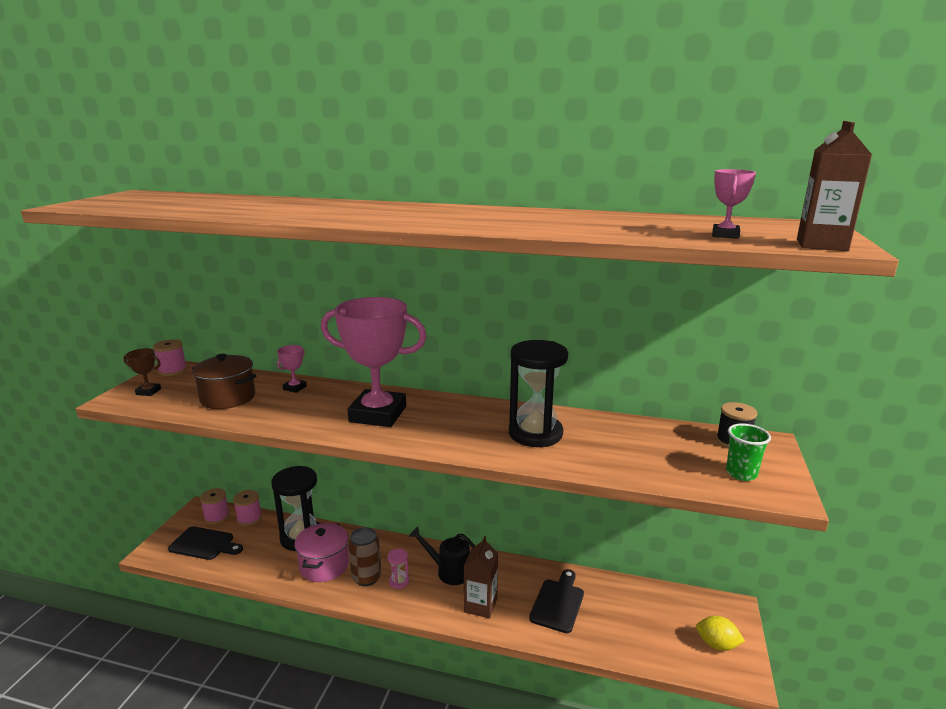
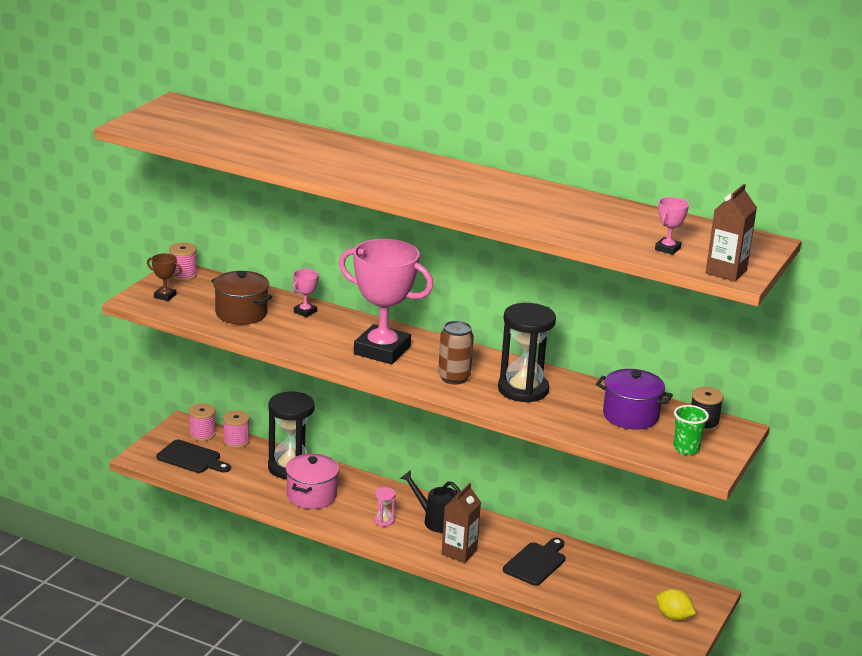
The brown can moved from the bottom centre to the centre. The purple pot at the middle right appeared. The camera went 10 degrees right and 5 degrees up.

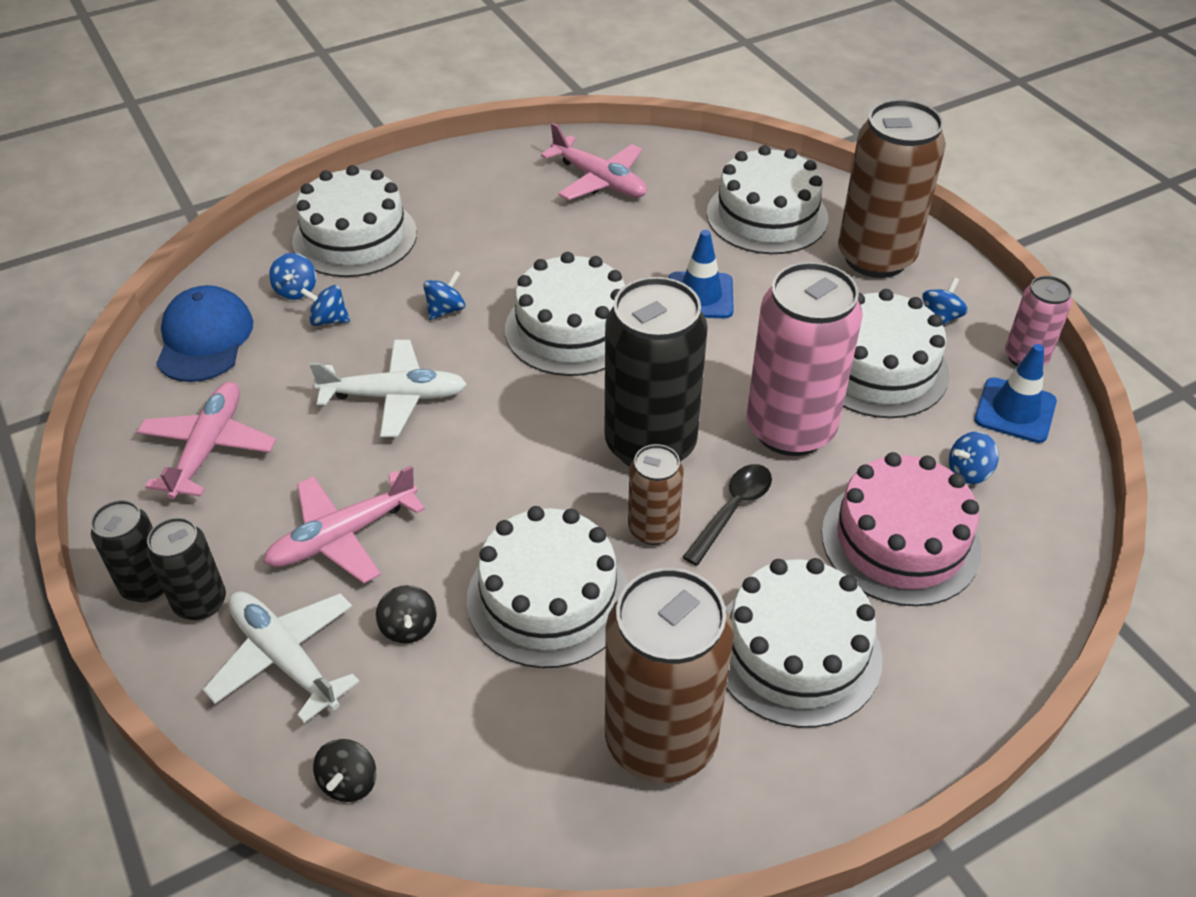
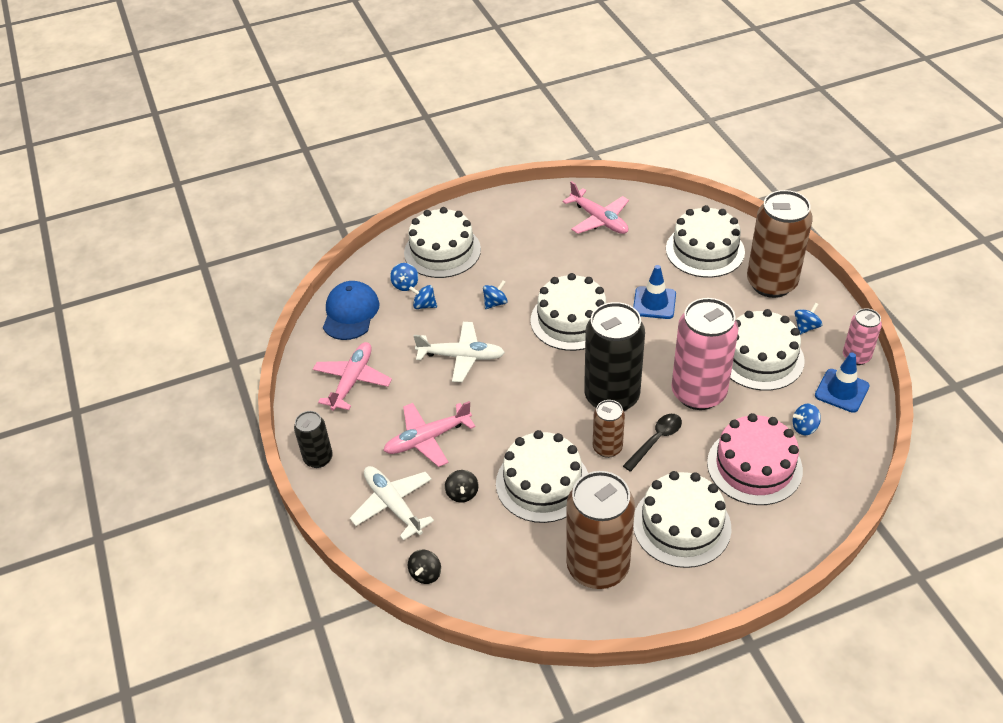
The black can (2nd from left) at the middle left disappeared. The camera went 10 degrees right and 0 degrees up.

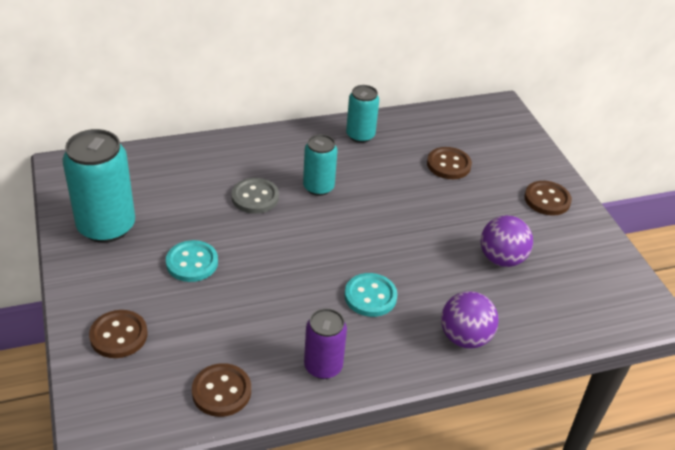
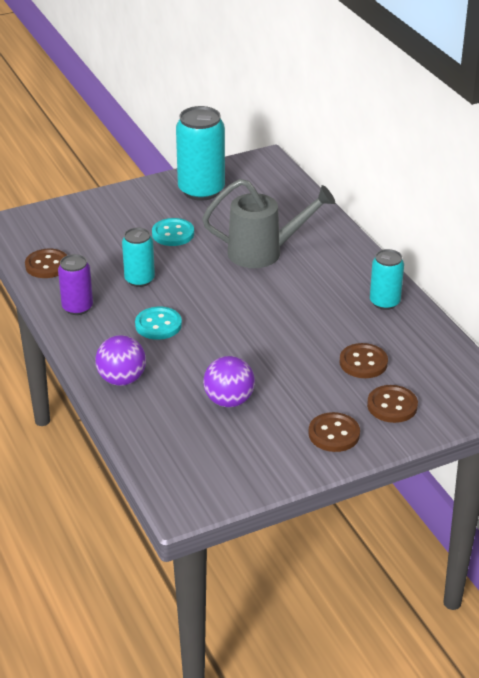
The turquoise can (2nd from left in the first image) moved from the centre to the middle left. The grey button at the centre was replaced by the grey watering can at the top centre. The brown button (1st from left in the first image) moved from the bottom left to the middle right. The camera went 85 degrees right and 5 degrees down.

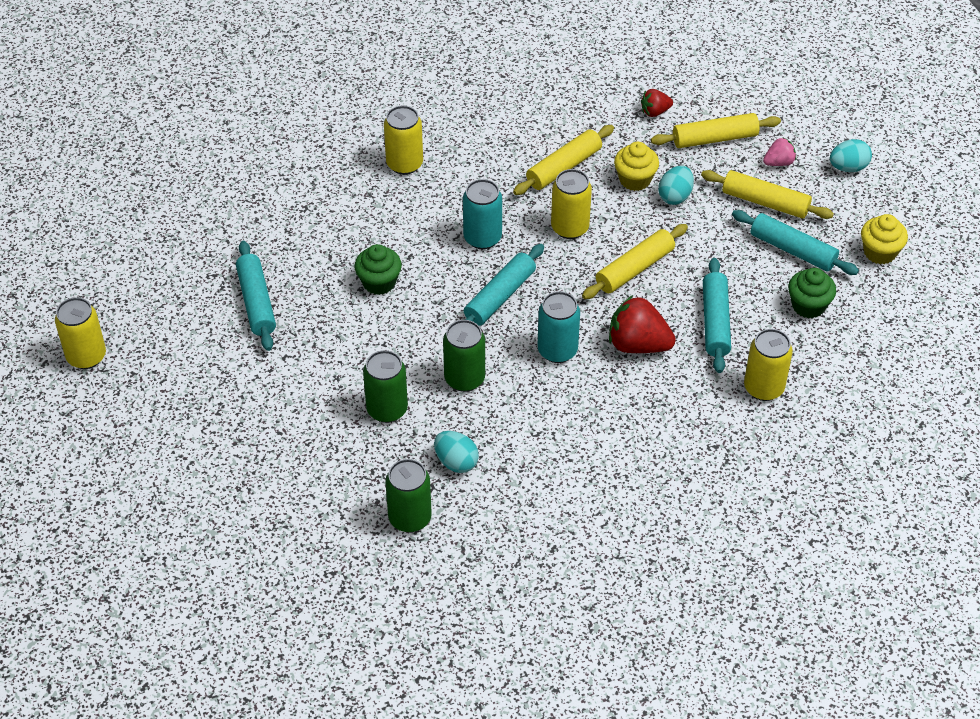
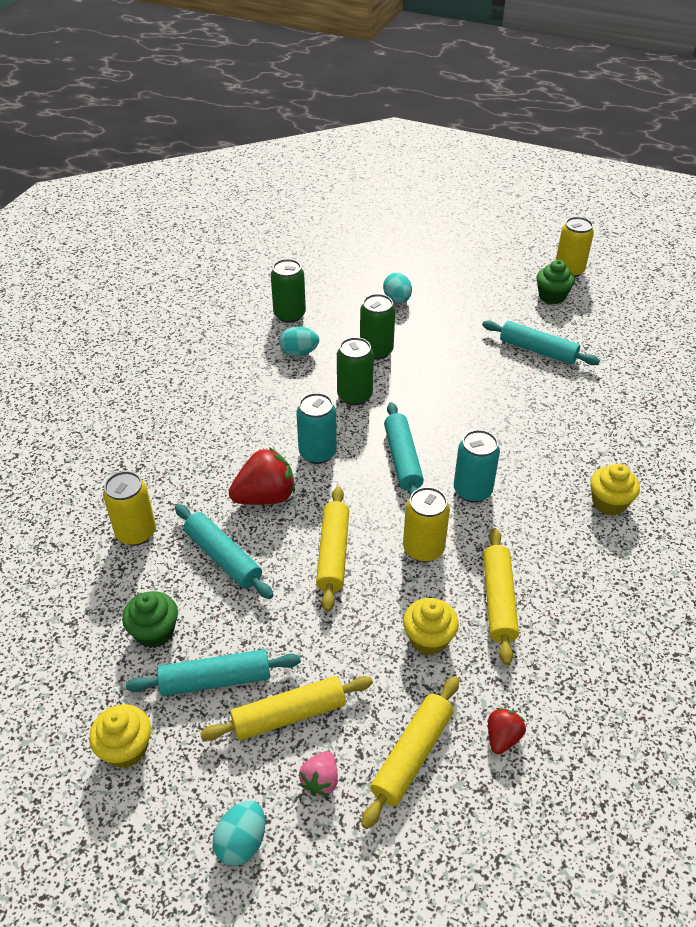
The yellow can (2nd from left) at the top centre was replaced by the yellow cupcake (3rd from left) at the middle right. The turquoise egg (2nd from left in the first image) moved from the top right to the top centre. The green cupcake (1st from left in the first image) moved from the centre to the top right. The camera went 135 degrees right and 5 degrees down.

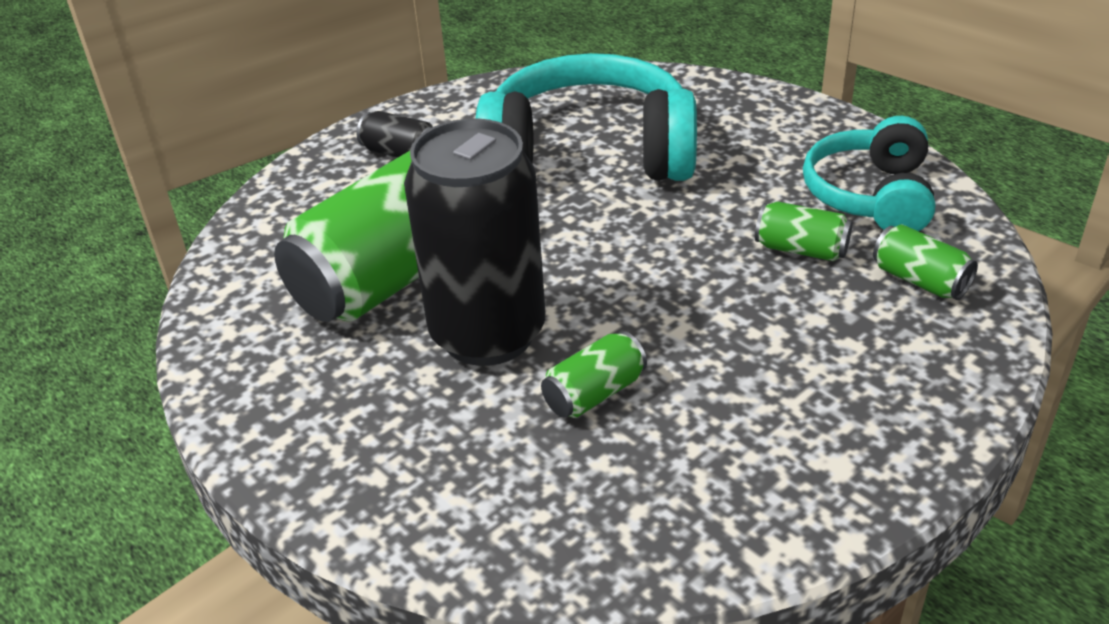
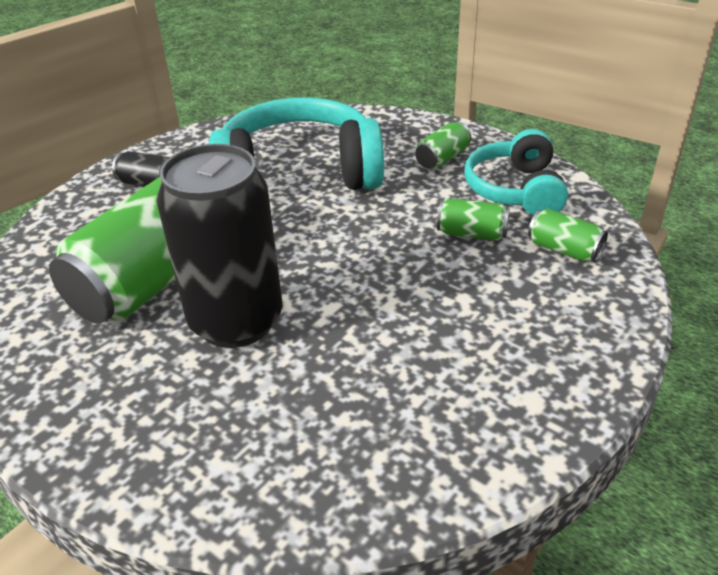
The green can (2nd from left) moved from the centre to the top centre. The camera went 10 degrees left and 0 degrees up.

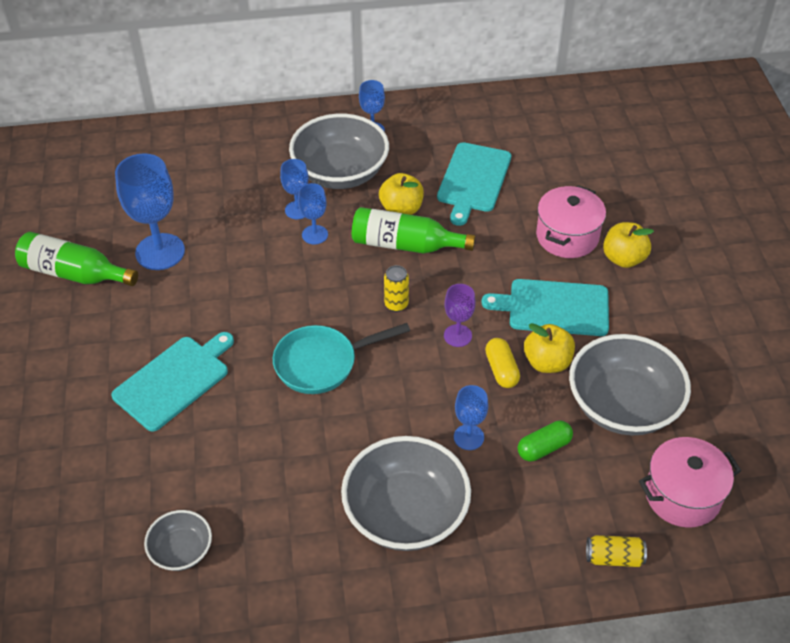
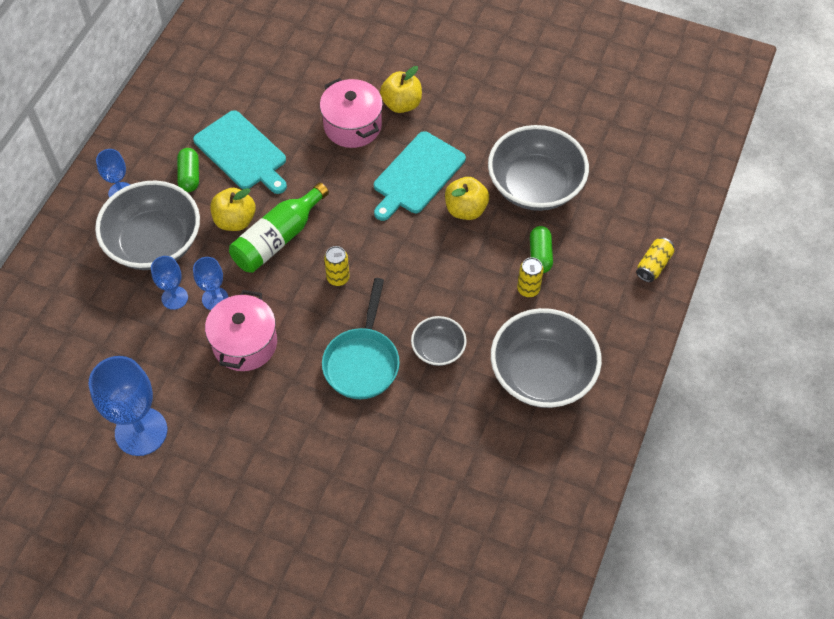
The green bottle (1st from left) at the middle left disappeared. The purple goblet at the centre disappeared. The turquoise cutting board (1st from left) at the middle left disappeared. The yellow capsule at the centre disappeared. The blue goblet (5th from left) at the centre disappeared. The pink pot (2nd from left in the first image) moved from the bottom right to the middle left. The grey bowl (1st from left in the first image) moved from the bottom left to the centre. The green capsule (1st from left) at the top left appeared. The yellow can (2nd from left) at the centre appeared. The camera went 60 degrees left and 10 degrees up.

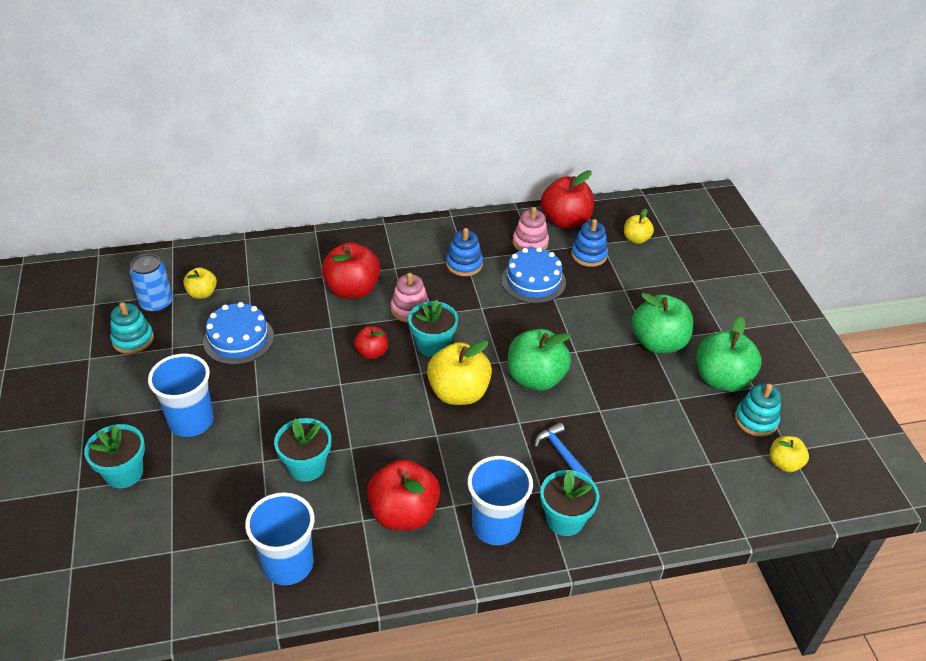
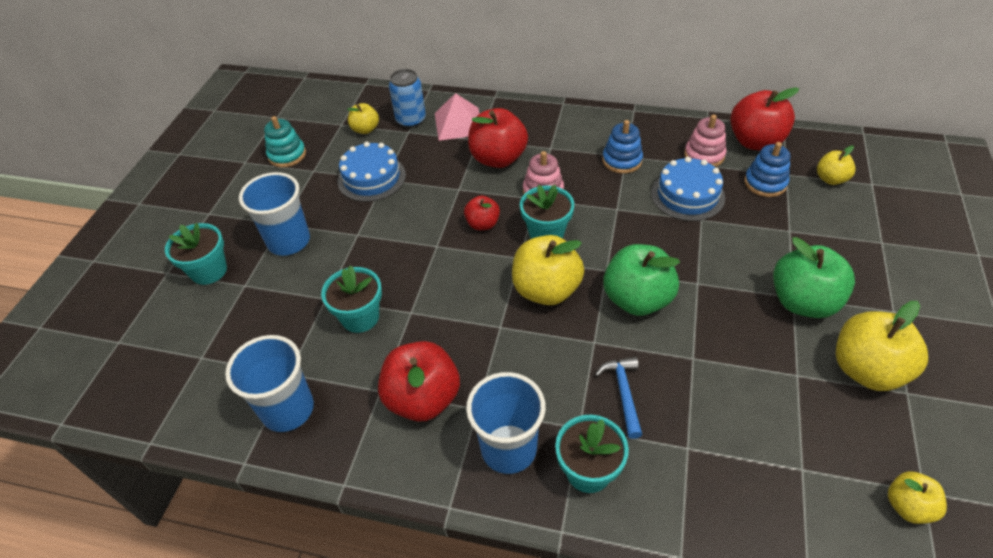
The blue can moved from the middle left to the top centre. The green apple (3rd from left) at the middle right became the yellow apple (4th from left) at the middle right. The turquoise stacking toy (2nd from left) at the middle right disappeared. The pink pyramid at the top centre appeared. The camera went 30 degrees right and 5 degrees up.

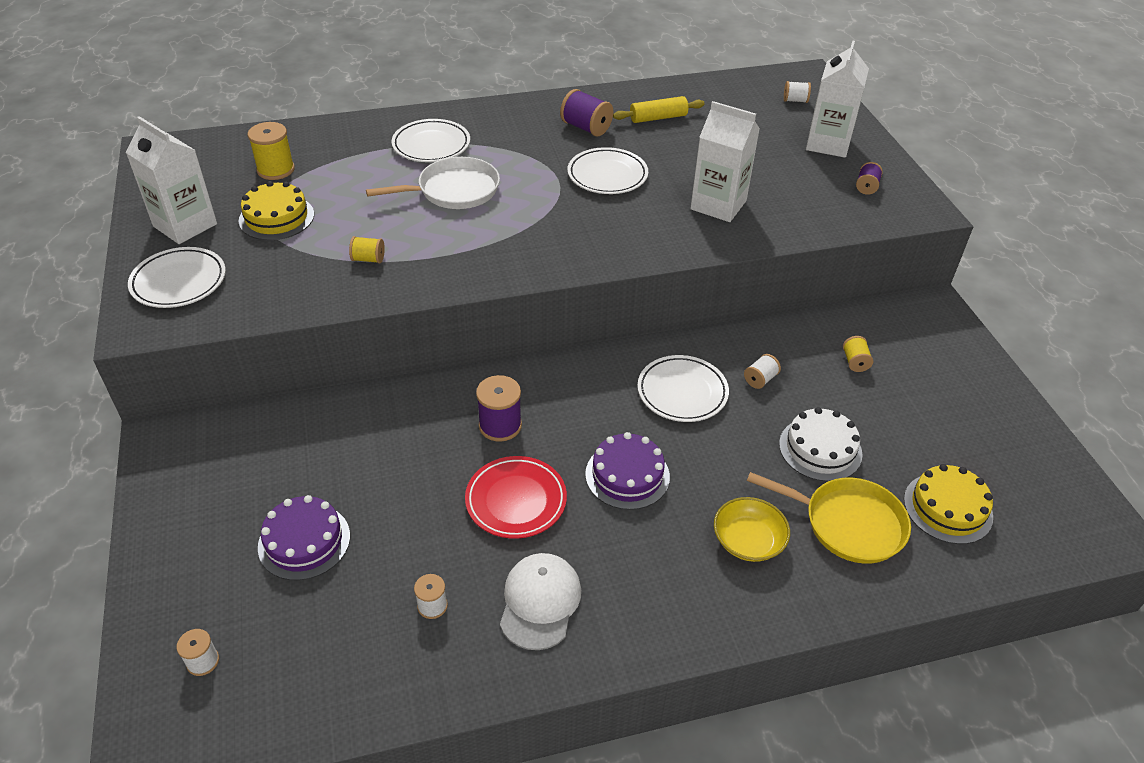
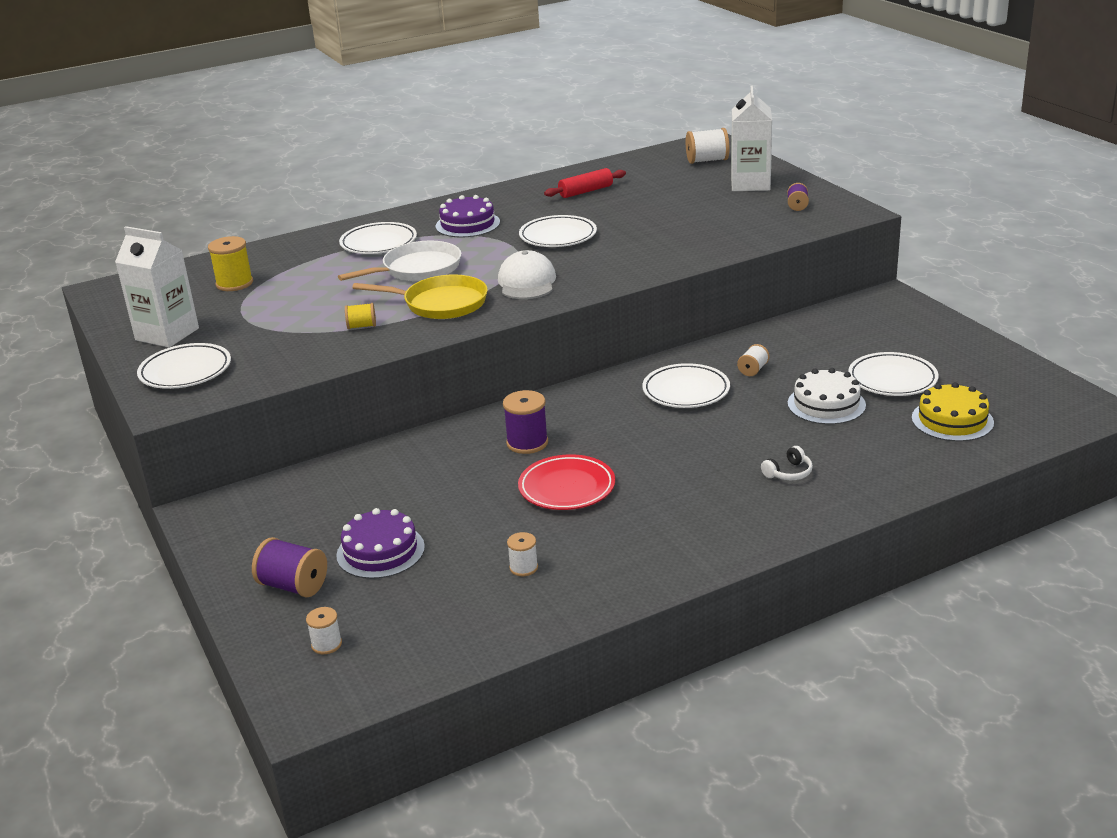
The white spool (4th from left in the first image) at the top right changed to 1.68 times the size. The purple spool (2nd from left in the first image) moved from the top centre to the bottom left. The yellow rolling pin at the top centre became the red rolling pin at the top centre. The white carton (2nd from left) at the top centre disappeared. The yellow cake (1st from left) at the top left disappeared. The yellow spool (3rd from left) at the middle right disappeared. The purple cake (2nd from left) moved from the centre to the top centre. The yellow pan moved from the bottom right to the centre. The yellow bowl at the bottom centre was replaced by the white headphones at the middle right. The white cap moved from the bottom centre to the top centre. The white plate (5th from left) at the middle right appeared. The camera went 10 degrees left and 15 degrees down.

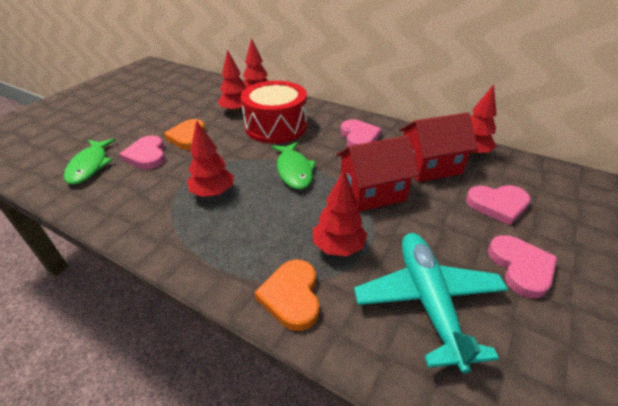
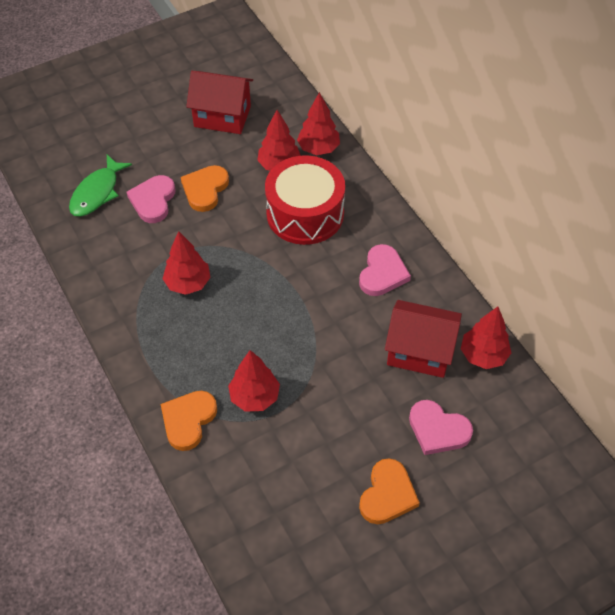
The red house (1st from left) moved from the centre to the top centre. The green fish (2nd from left) at the centre disappeared. The turquoise plane at the bottom right disappeared. The pink heart (4th from left) at the middle right became the orange heart (3rd from left) at the bottom centre. The camera went 30 degrees right and 15 degrees up.

